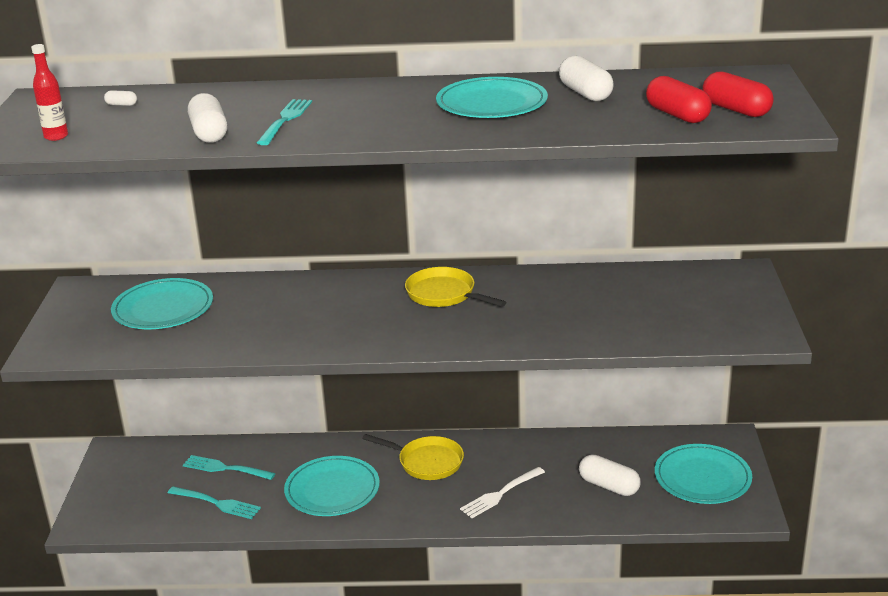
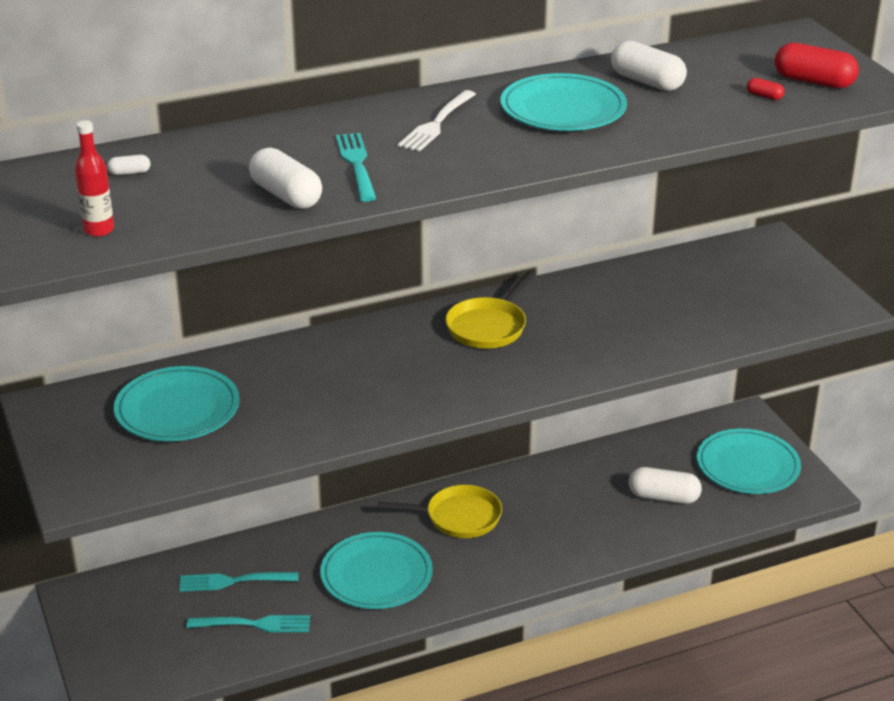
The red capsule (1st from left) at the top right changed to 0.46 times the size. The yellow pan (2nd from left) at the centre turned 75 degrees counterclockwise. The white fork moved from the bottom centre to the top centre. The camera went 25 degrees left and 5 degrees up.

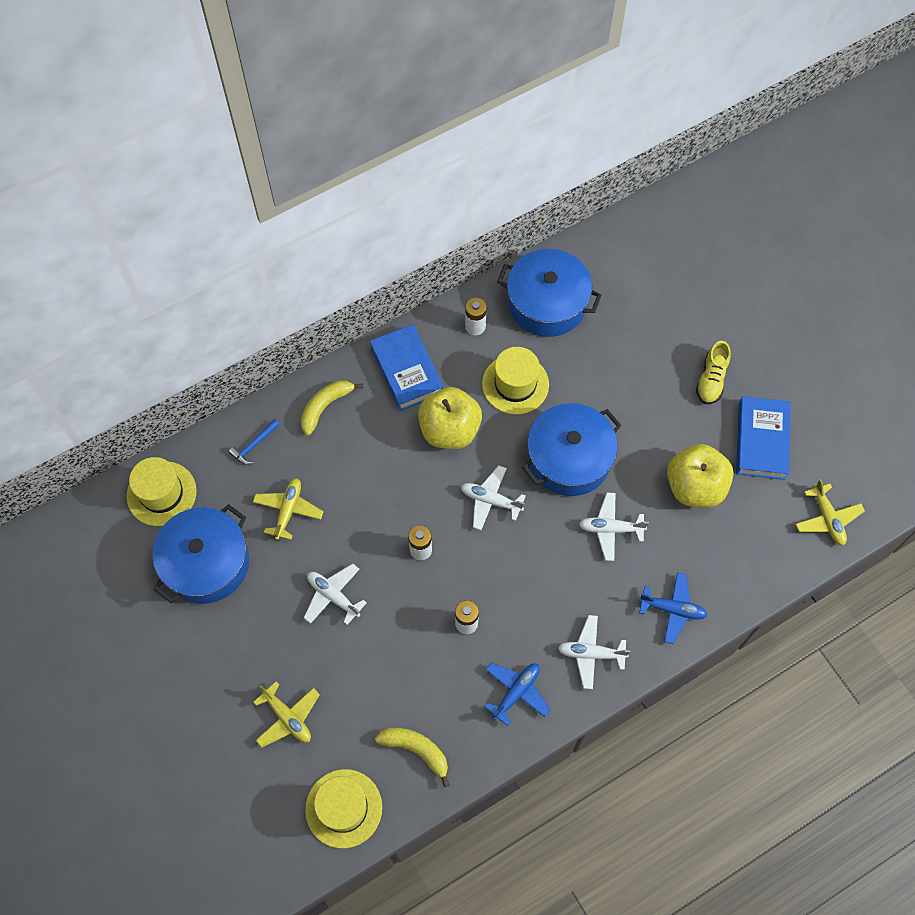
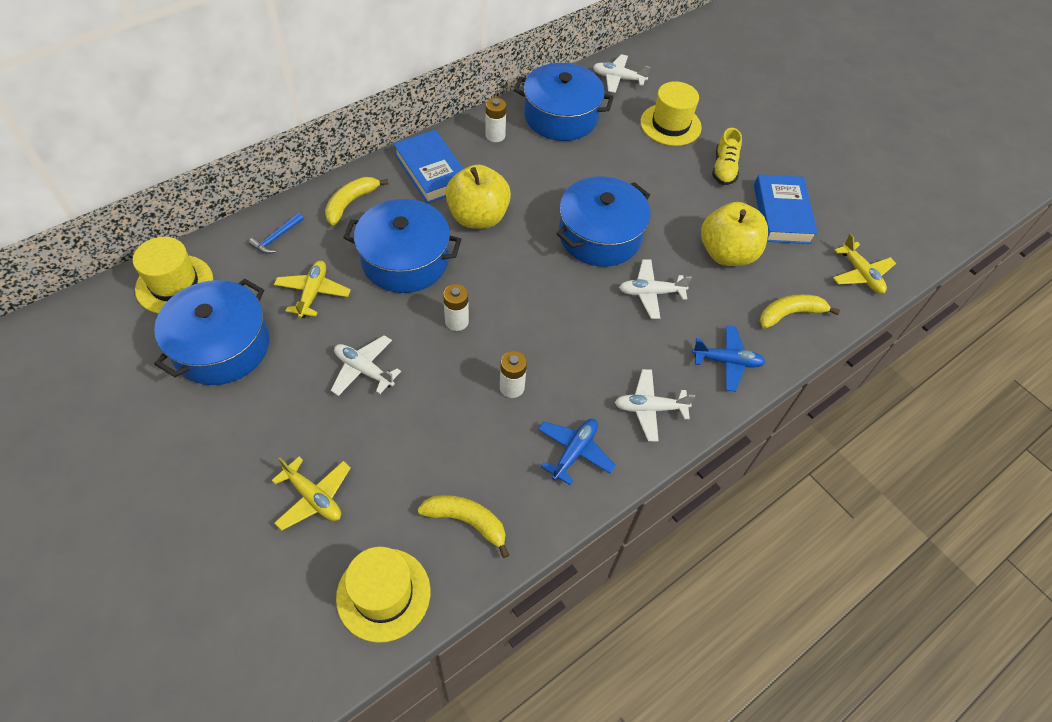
The yellow hat (3rd from left) moved from the centre to the top centre. The white plane (2nd from left) moved from the centre to the top centre. The blue pot (2nd from left) at the centre appeared. The yellow banana (3rd from left) at the middle right appeared. The camera went 10 degrees left and 10 degrees down.

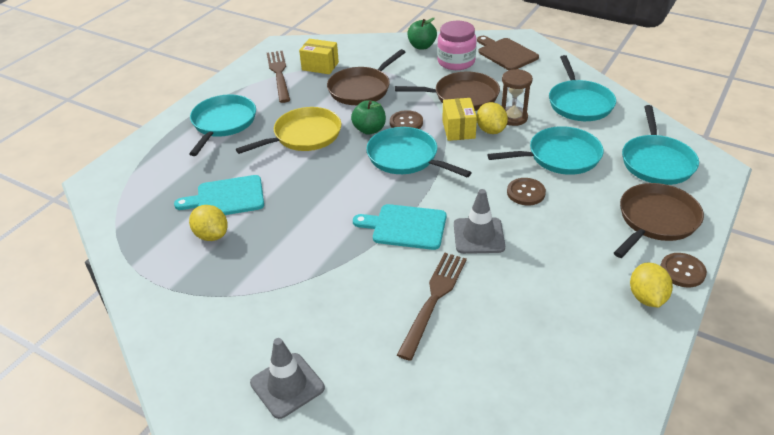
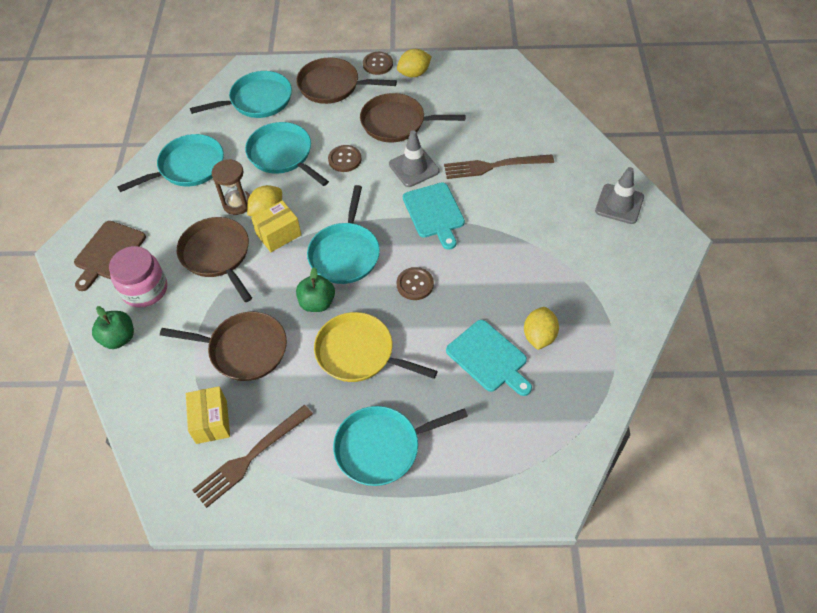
The brown button (1st from left in the first image) moved from the top centre to the centre. The brown pan (4th from left) at the top centre appeared. The camera went 120 degrees left and 15 degrees up.

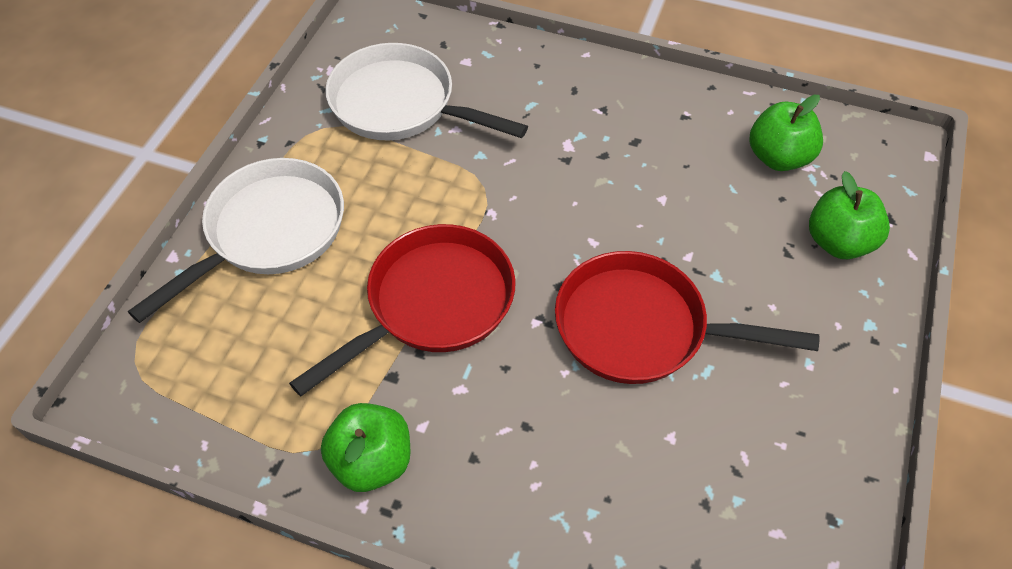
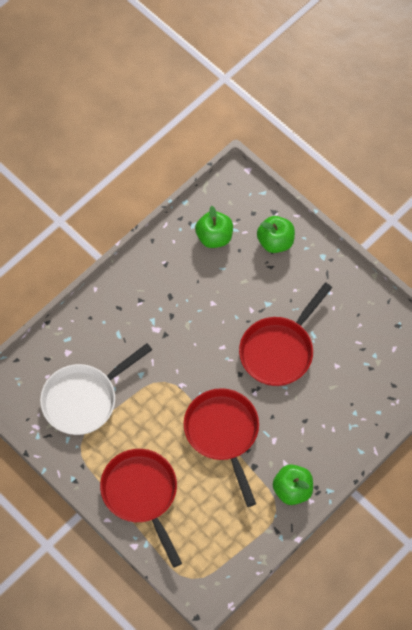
The white pan (1st from left) at the middle left became the red pan (1st from left) at the bottom centre. The camera went 65 degrees left and 10 degrees up.

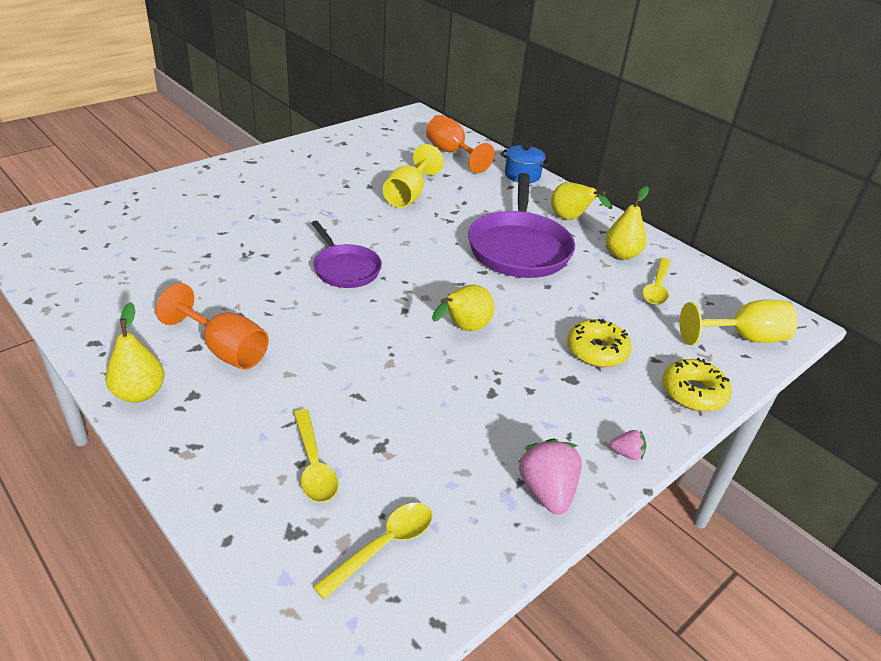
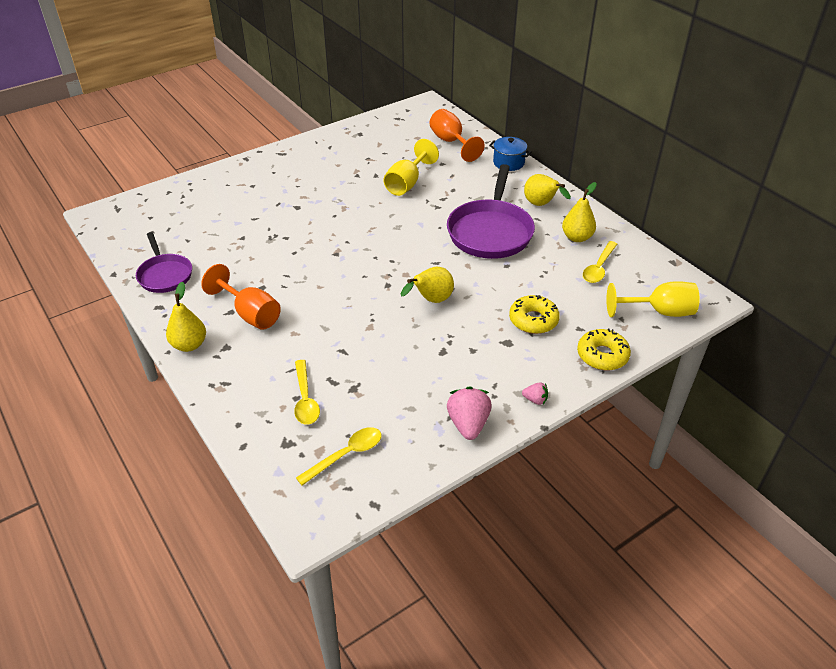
The purple pan (1st from left) moved from the centre to the middle left. The camera went 10 degrees right and 5 degrees up.

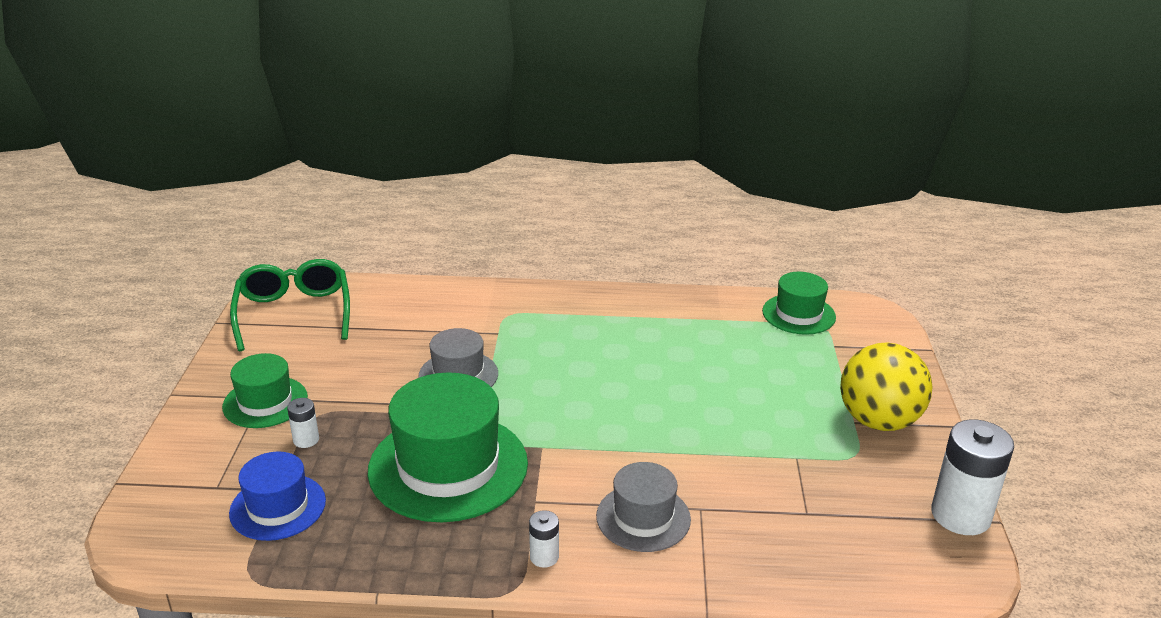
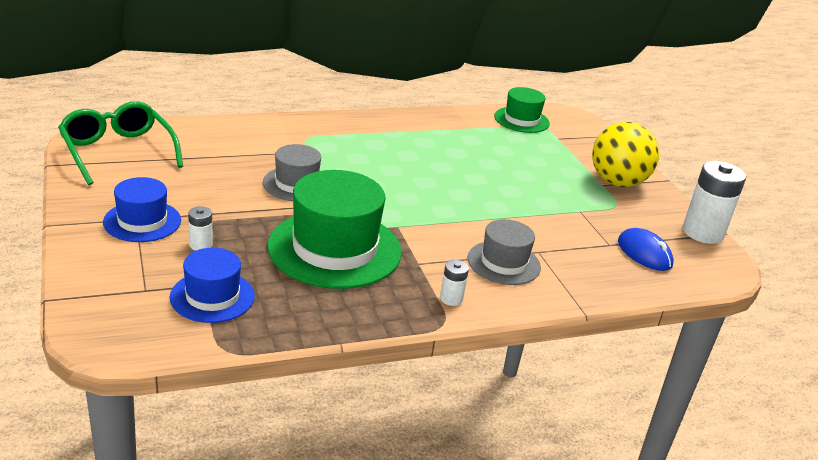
The green hat (1st from left) at the middle left became the blue hat (1st from left) at the middle left. The blue mouse at the middle right appeared. The camera went 25 degrees left and 0 degrees up.

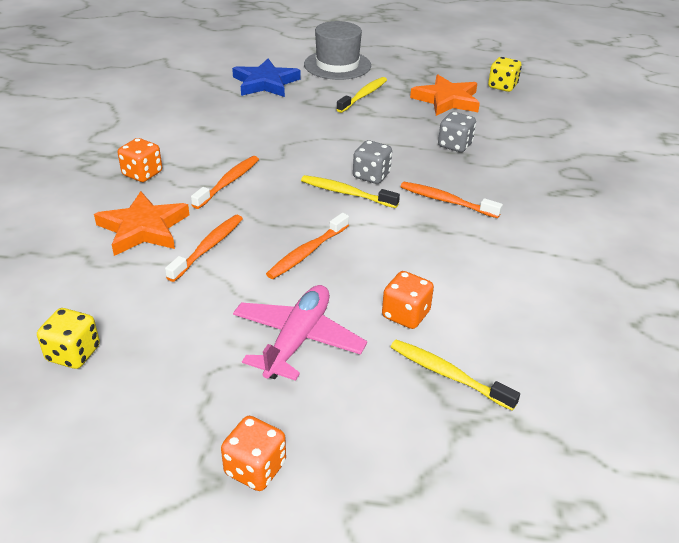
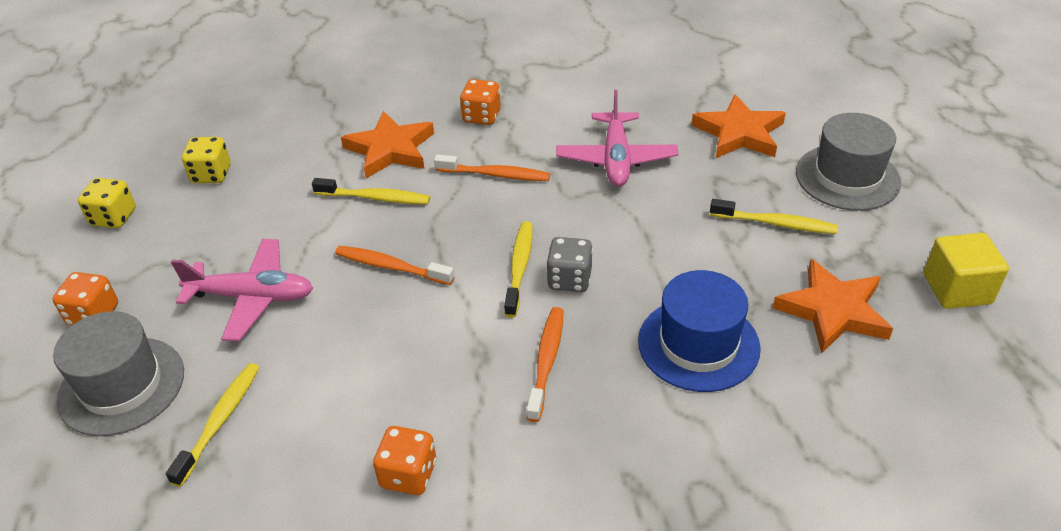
The yellow dice (2nd from left in the first image) moved from the top right to the middle left. The blue star at the top centre became the orange star (2nd from left) at the top right. The grey dice (2nd from left) at the top right was replaced by the blue hat at the centre. The orange toothbrush (1st from left) at the middle left became the yellow toothbrush (2nd from left) at the centre. The orange dice (3rd from left in the first image) moved from the centre to the bottom centre. The pink plane (2nd from left) at the top centre appeared. The yellow cube at the middle right appeared. The grey hat (1st from left) at the bottom left appeared. The camera went 75 degrees right and 5 degrees up.

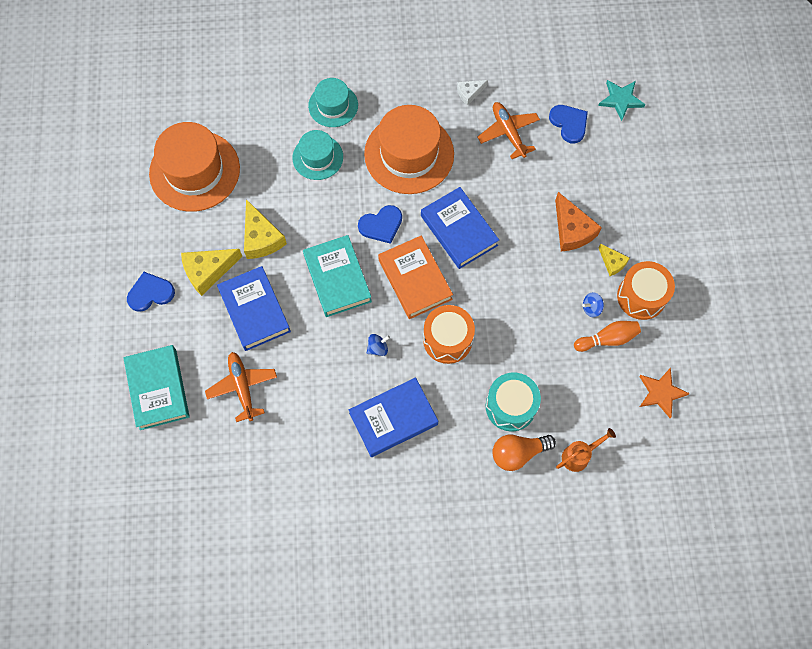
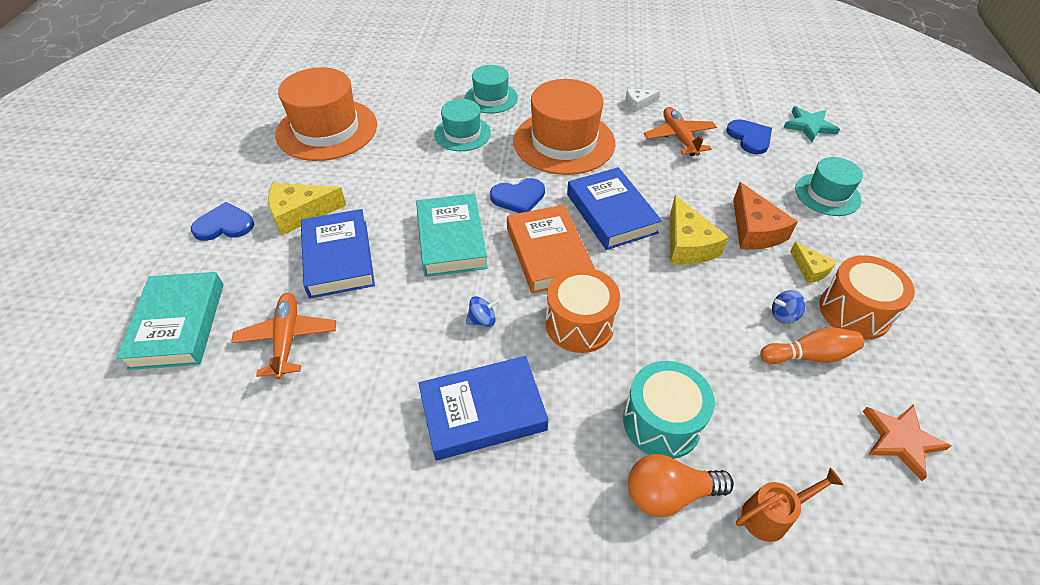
The yellow cheese (2nd from left) moved from the middle left to the middle right. The turquoise hat (3rd from left) at the top right appeared. The camera went 10 degrees right and 20 degrees down.

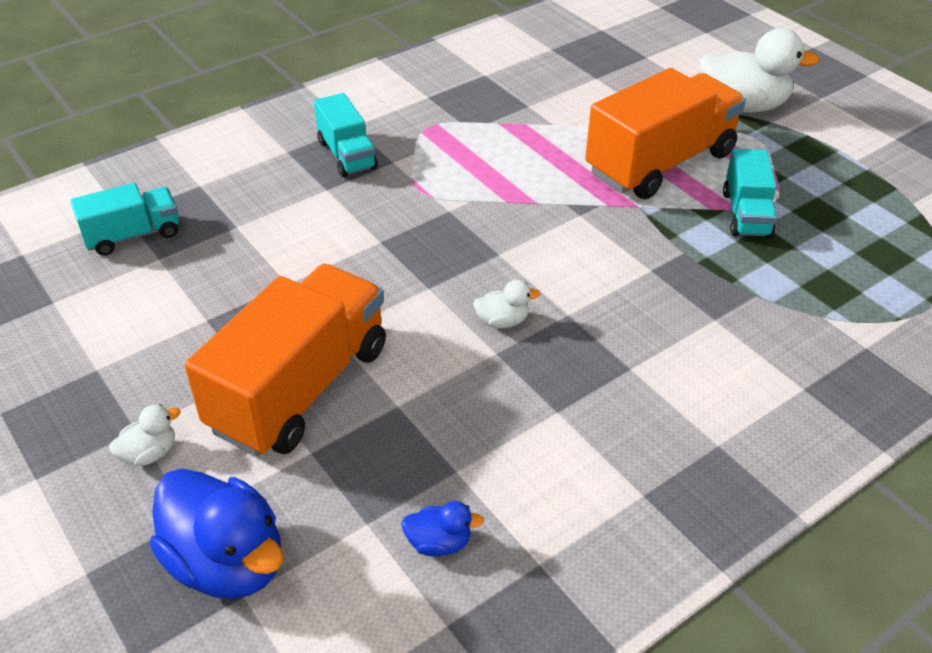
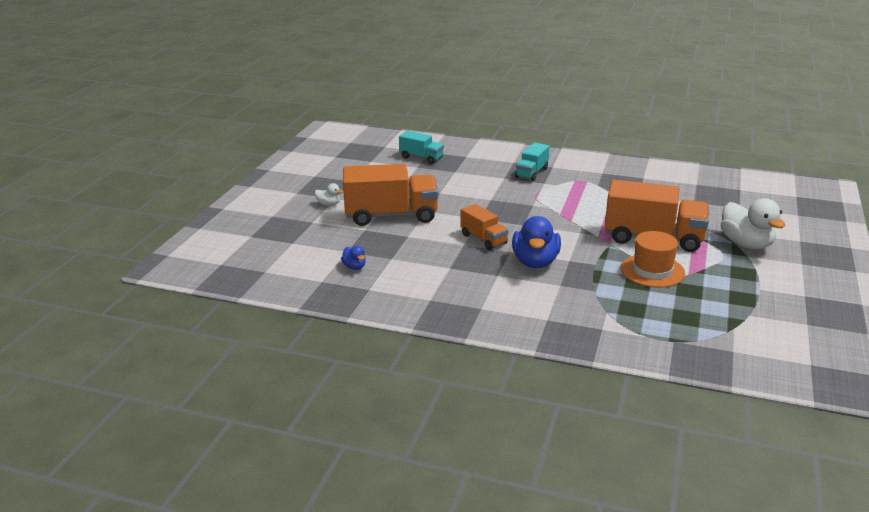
The turquoise truck (3rd from left) at the top right was replaced by the orange hat at the middle right. The white duck (2nd from left) at the centre was replaced by the orange truck (2nd from left) at the centre. The blue duck (1st from left in the first image) moved from the bottom left to the centre. The camera went 55 degrees right and 15 degrees down.

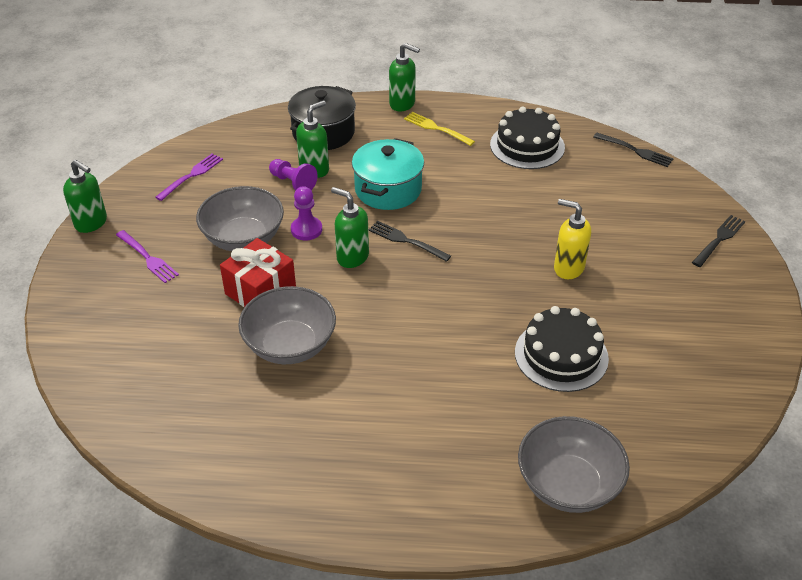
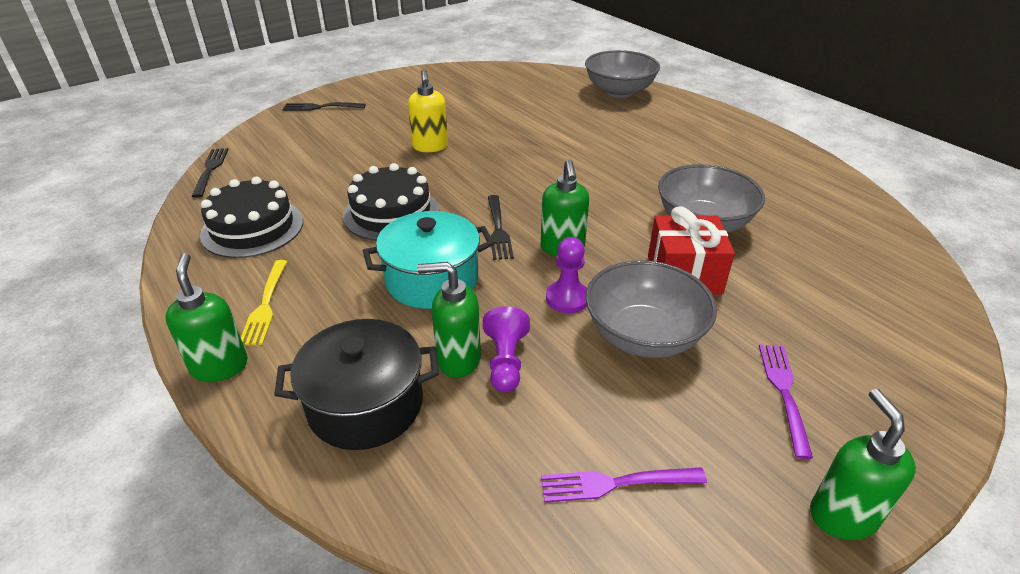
The black cake (2nd from left) moved from the middle right to the centre. The camera went 130 degrees left and 5 degrees down.

